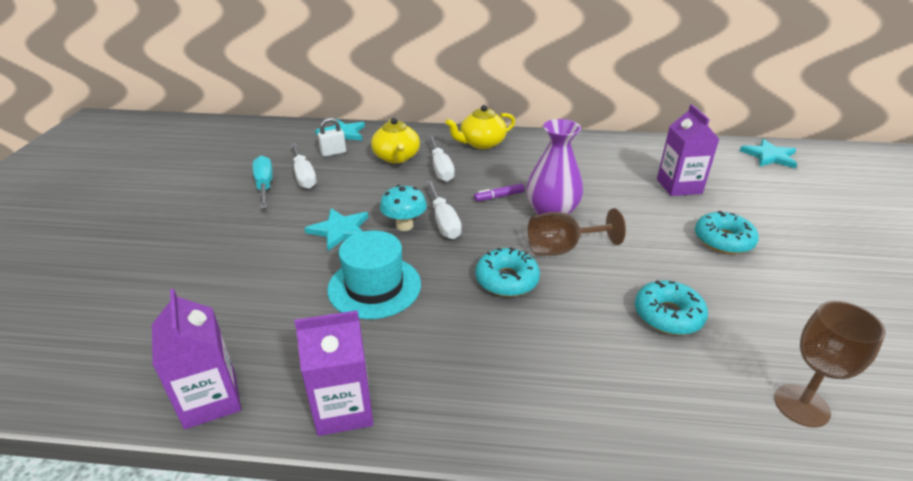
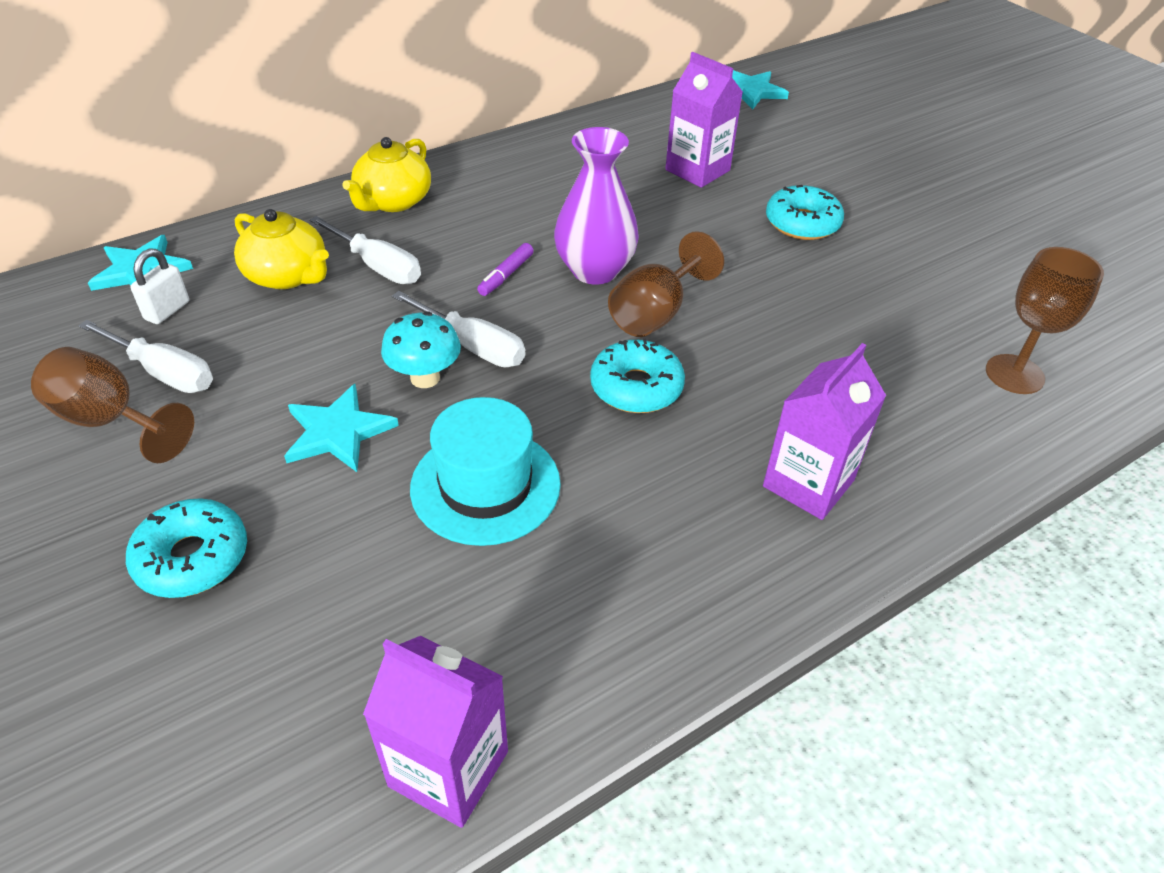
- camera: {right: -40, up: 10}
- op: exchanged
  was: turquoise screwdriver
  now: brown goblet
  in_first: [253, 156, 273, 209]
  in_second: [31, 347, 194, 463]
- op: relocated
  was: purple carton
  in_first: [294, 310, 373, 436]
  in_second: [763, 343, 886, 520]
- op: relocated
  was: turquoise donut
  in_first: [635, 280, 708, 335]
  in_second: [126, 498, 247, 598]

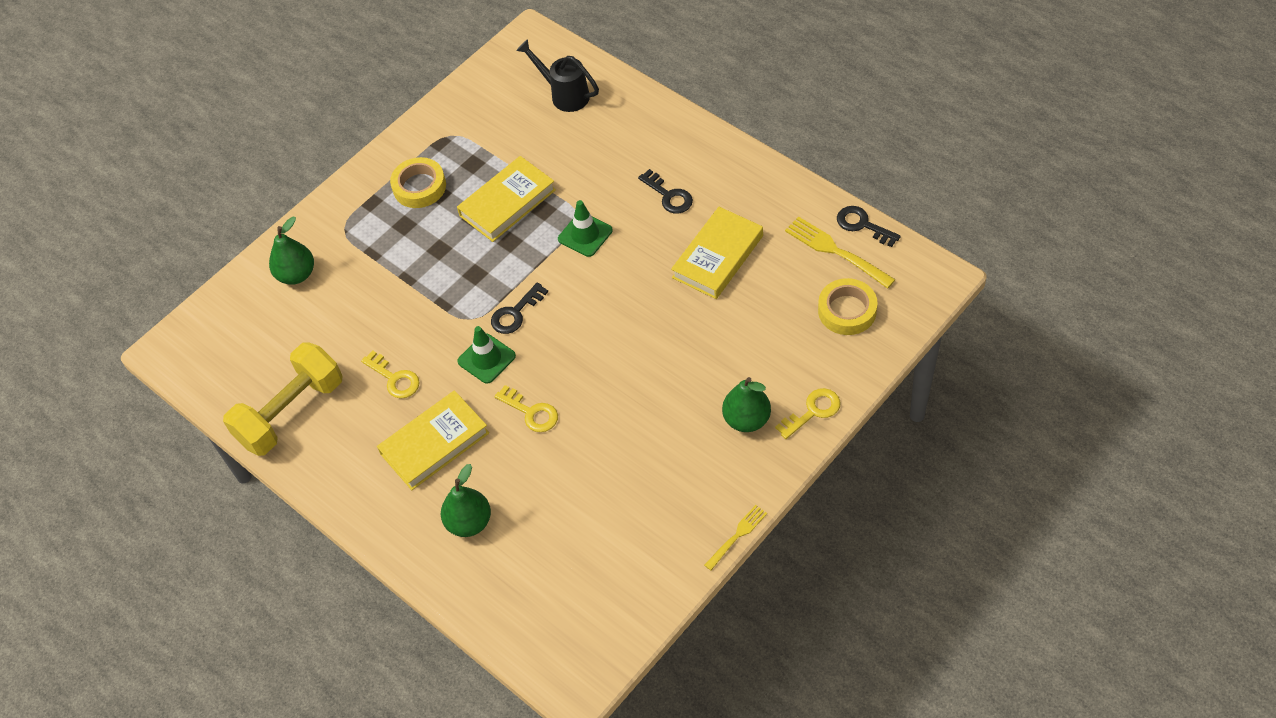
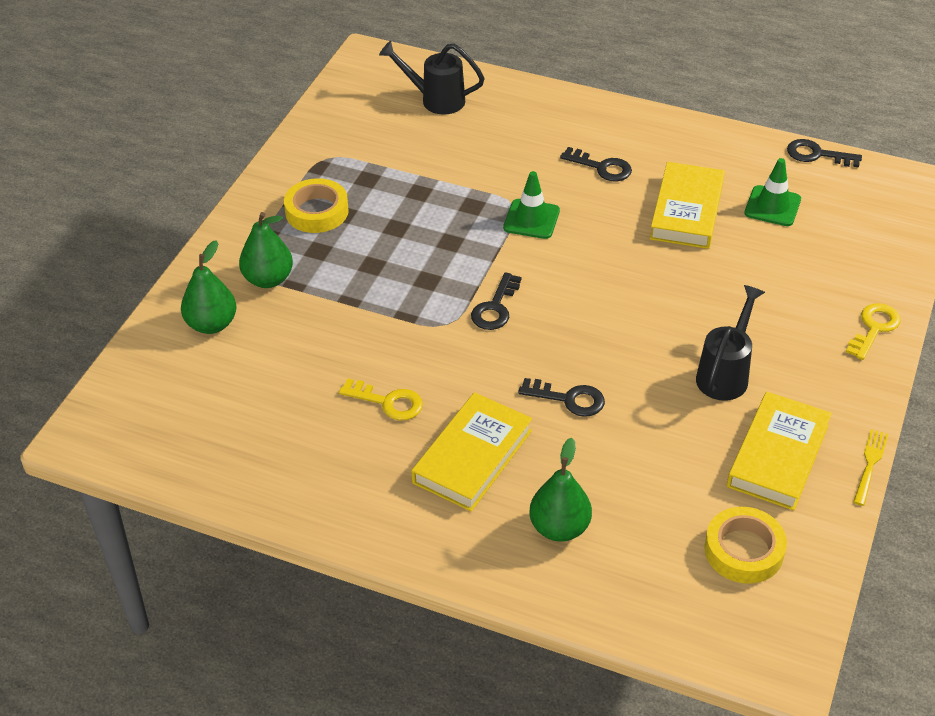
- camera: {right: -25, up: -10}
- op: missing
  was: yellow dumbbell
  in_first: [223, 342, 342, 456]
- op: relocated
  was: yellow book
  in_first: [457, 156, 556, 242]
  in_second: [727, 392, 832, 511]
- op: relocated
  was: green traffic cone
  in_first: [457, 326, 516, 384]
  in_second: [744, 158, 801, 226]
- op: colour
  was: yellow key
  now: black key
  in_first: [494, 385, 558, 432]
  in_second: [518, 378, 605, 417]
- op: relocated
  was: green pear
  in_first: [722, 377, 771, 432]
  in_second: [239, 212, 293, 288]
- op: missing
  was: yellow fork
  in_first: [785, 216, 896, 288]
- op: relocated
  was: yellow tape
  in_first: [818, 278, 878, 335]
  in_second: [704, 507, 787, 584]
- op: appeared
  now: black watering can
  in_second: [696, 285, 765, 401]

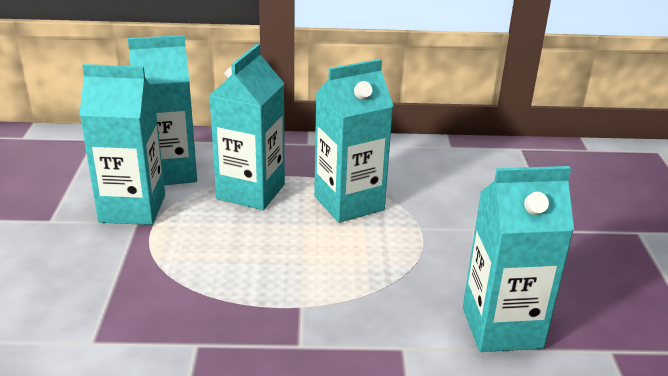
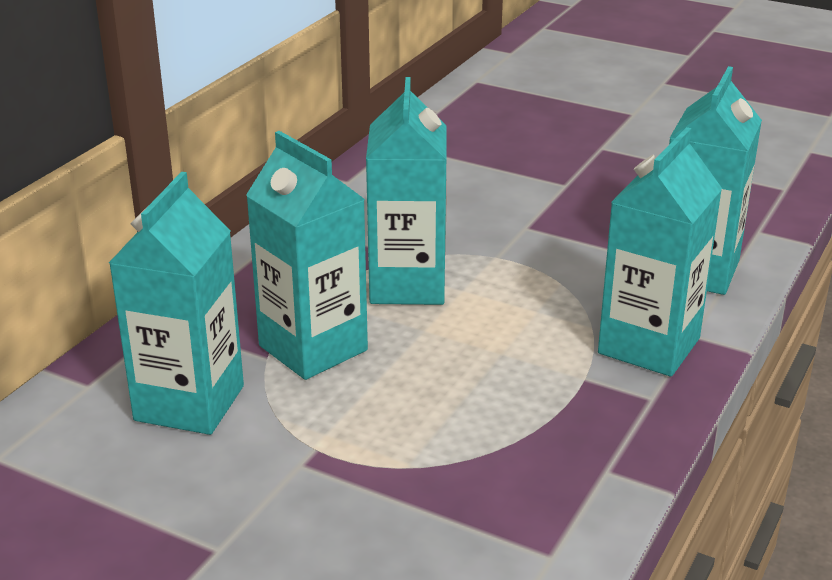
- camera: {right: -60, up: 0}
- op: relocated
  was: turquoise carton
  in_first: [79, 64, 165, 225]
  in_second: [598, 127, 722, 377]

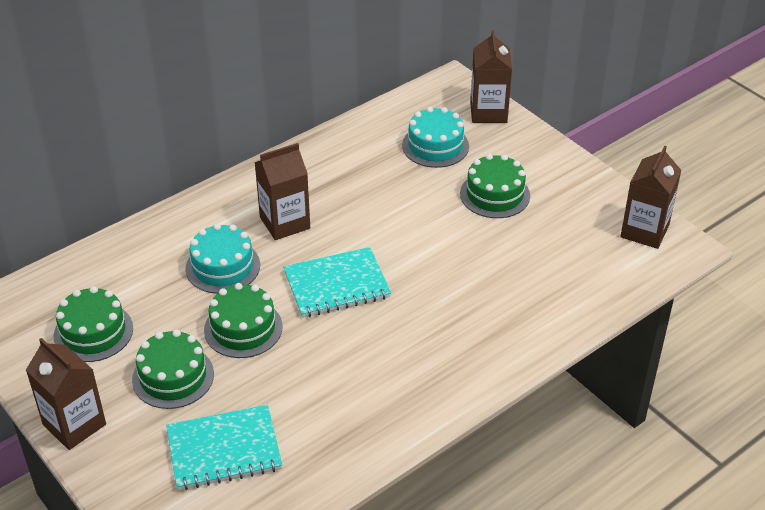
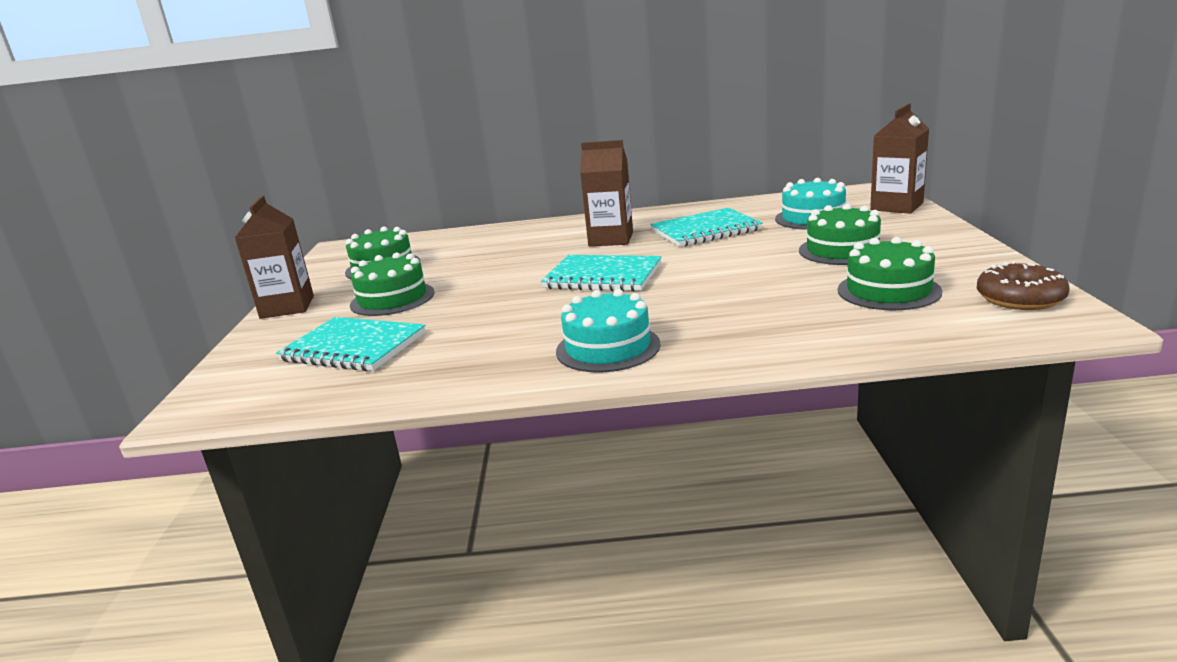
- camera: {right: 40, up: -20}
- op: relocated
  was: turquoise cake
  in_first: [185, 223, 260, 294]
  in_second: [556, 289, 661, 372]
- op: relocated
  was: green cake
  in_first: [204, 283, 283, 358]
  in_second: [838, 237, 942, 310]
- op: exchanged
  was: brown carton
  now: brown donut
  in_first: [620, 146, 681, 249]
  in_second: [977, 261, 1070, 310]
- op: appeared
  now: turquoise notebook
  in_second: [650, 208, 763, 247]

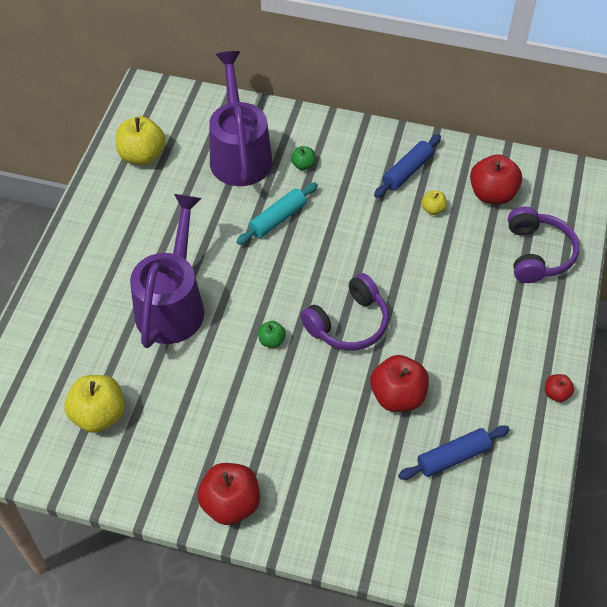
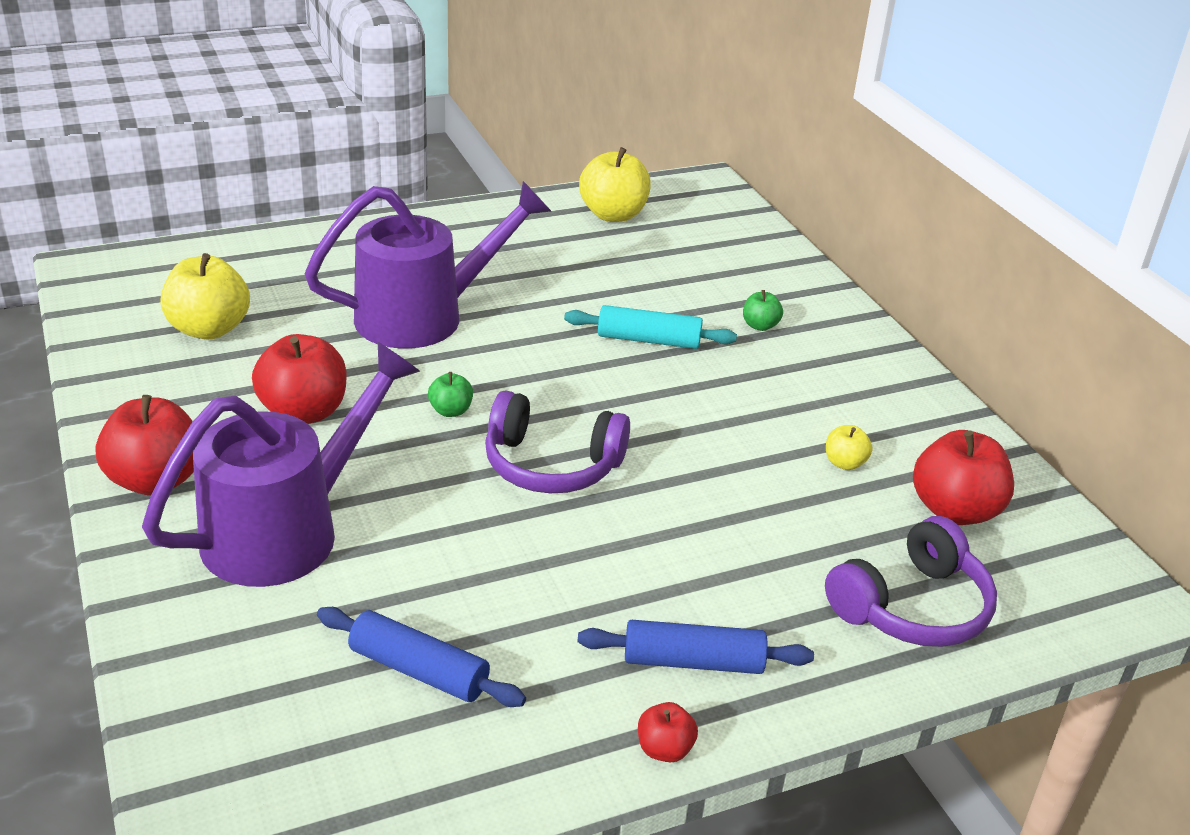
- camera: {right: 50, up: -20}
- op: relocated
  was: purple watering can
  in_first: [209, 51, 272, 186]
  in_second: [142, 342, 420, 587]
- op: relocated
  was: red apple
  in_first: [370, 355, 429, 412]
  in_second: [252, 334, 346, 424]
- op: relocated
  was: blue rolling pin
  in_first: [374, 135, 441, 198]
  in_second: [577, 620, 814, 674]

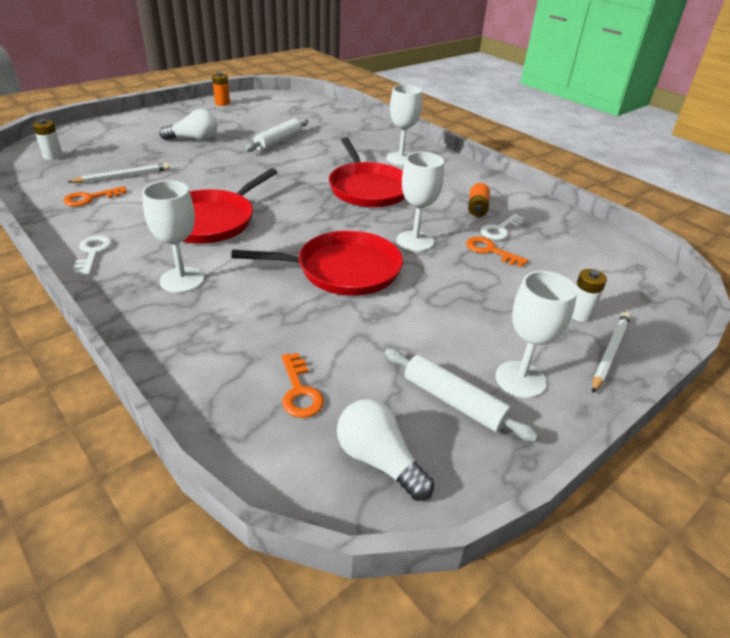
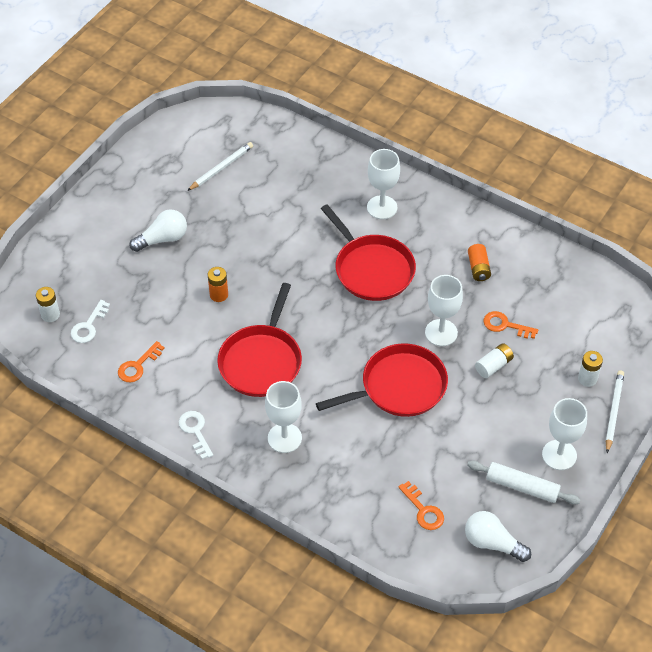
- camera: {right: -15, up: 15}
- op: relocated
  was: white pencil
  in_first: [68, 163, 170, 183]
  in_second: [187, 142, 253, 191]
- op: relocated
  was: orange battery
  in_first: [212, 72, 230, 106]
  in_second: [208, 267, 228, 302]
- op: missing
  was: white rolling pin
  in_first: [245, 119, 308, 152]
- op: relocated
  was: white key
  in_first: [480, 214, 524, 240]
  in_second: [71, 300, 110, 343]
- op: appeared
  now: white battery
  in_second: [475, 343, 514, 378]

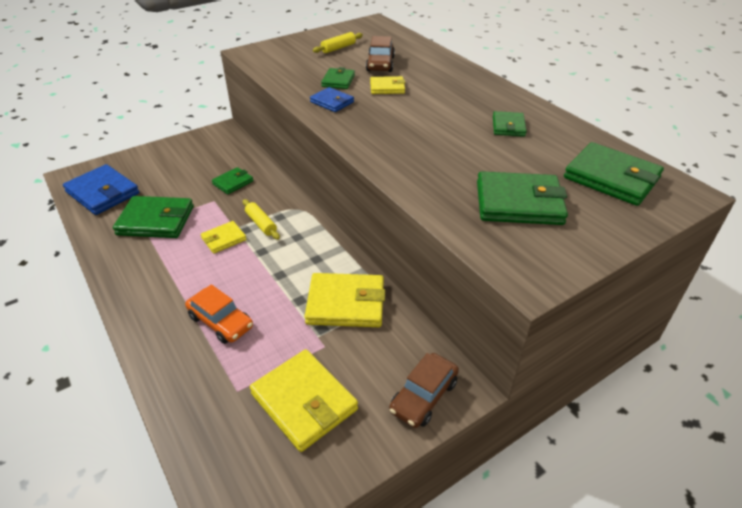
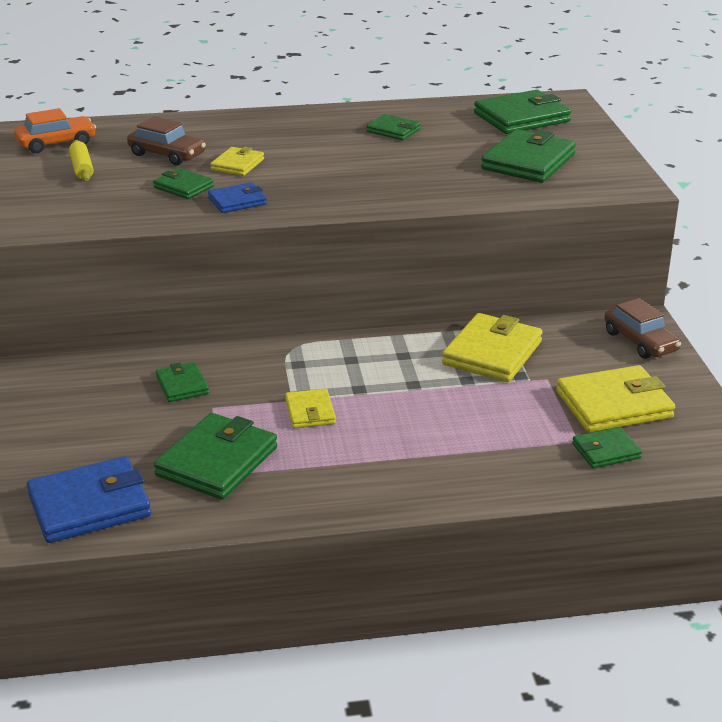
- camera: {right: -65, up: -10}
- op: relocated
  was: orange car
  in_first: [185, 284, 253, 344]
  in_second: [14, 108, 96, 153]
- op: missing
  was: yellow rolling pin
  in_first: [243, 199, 280, 240]
- op: appeared
  now: green wallet
  in_second: [572, 427, 642, 468]

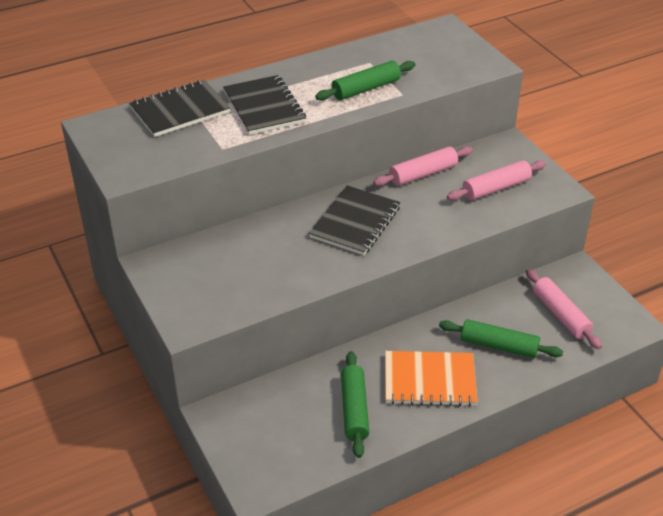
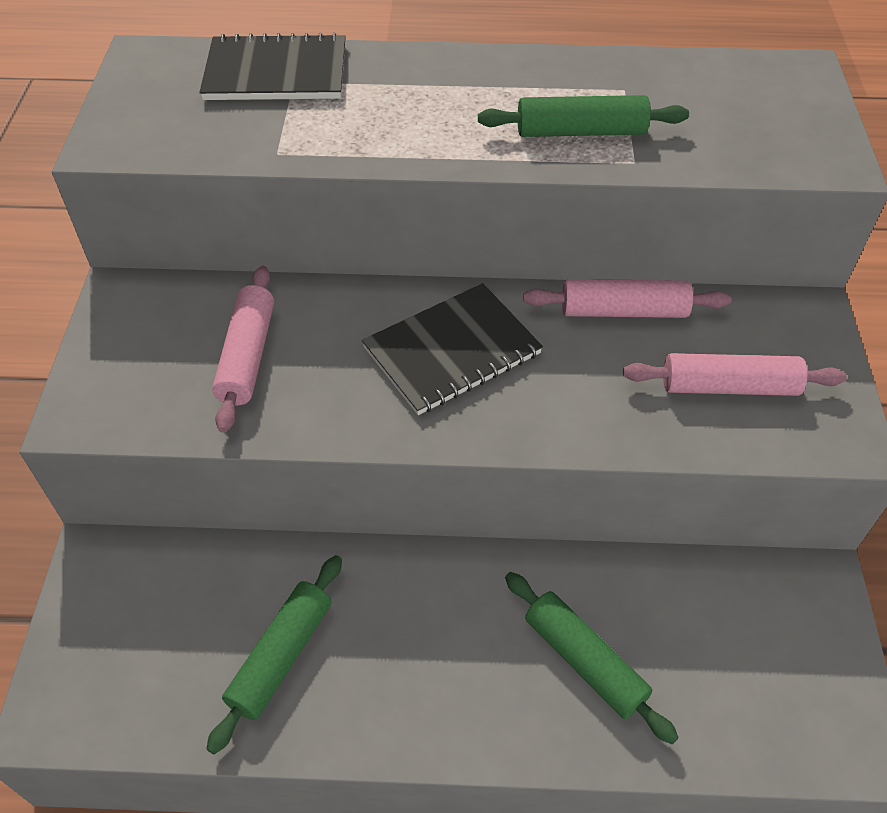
- camera: {right: 30, up: 10}
- op: missing
  was: black notebook
  in_first: [223, 75, 306, 135]
- op: missing
  was: orange notebook
  in_first: [385, 351, 478, 406]
- op: relocated
  was: pink rolling pin
  in_first: [526, 269, 602, 349]
  in_second: [212, 266, 274, 433]

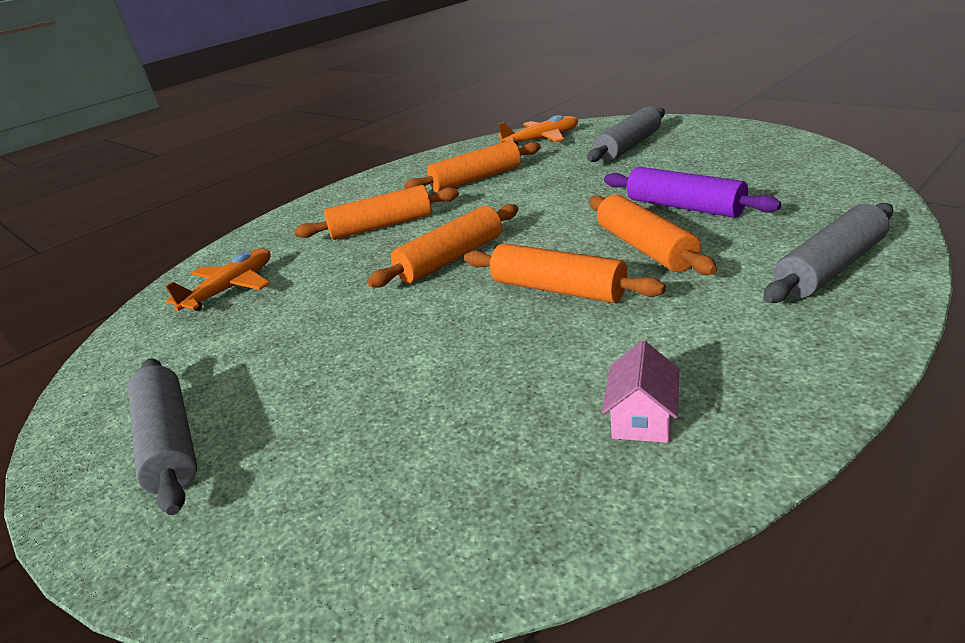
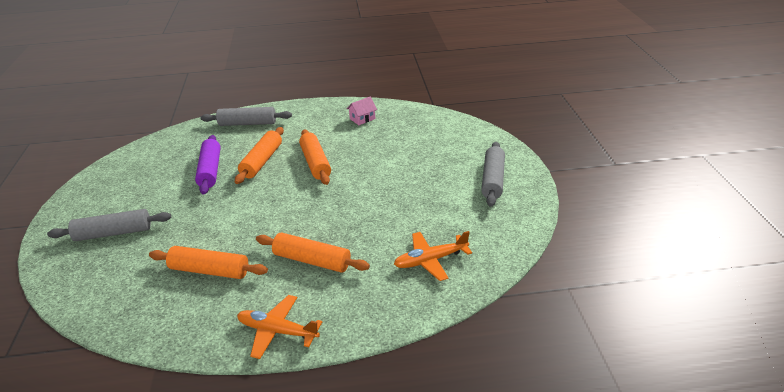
- camera: {right: -145, up: 5}
- op: missing
  was: orange rolling pin
  in_first: [367, 204, 518, 287]
- op: relocated
  was: orange plane
  in_first: [498, 115, 579, 146]
  in_second: [237, 295, 322, 359]

